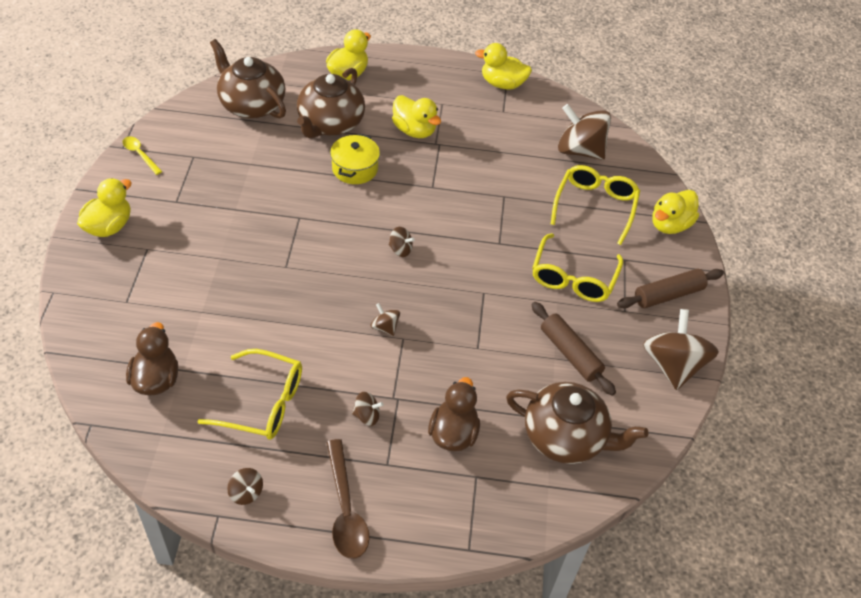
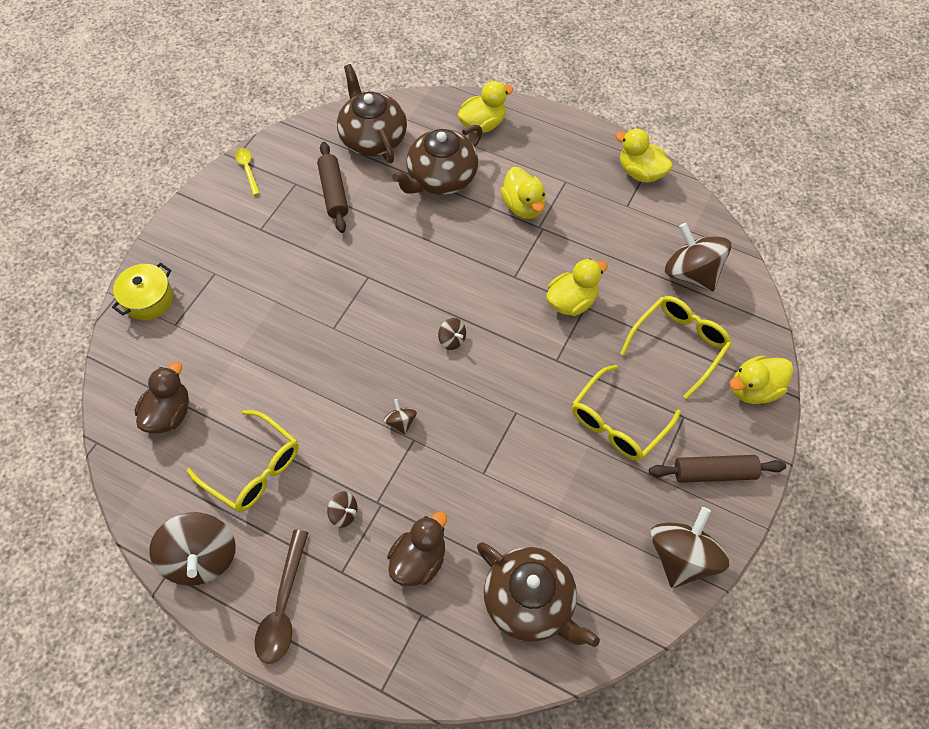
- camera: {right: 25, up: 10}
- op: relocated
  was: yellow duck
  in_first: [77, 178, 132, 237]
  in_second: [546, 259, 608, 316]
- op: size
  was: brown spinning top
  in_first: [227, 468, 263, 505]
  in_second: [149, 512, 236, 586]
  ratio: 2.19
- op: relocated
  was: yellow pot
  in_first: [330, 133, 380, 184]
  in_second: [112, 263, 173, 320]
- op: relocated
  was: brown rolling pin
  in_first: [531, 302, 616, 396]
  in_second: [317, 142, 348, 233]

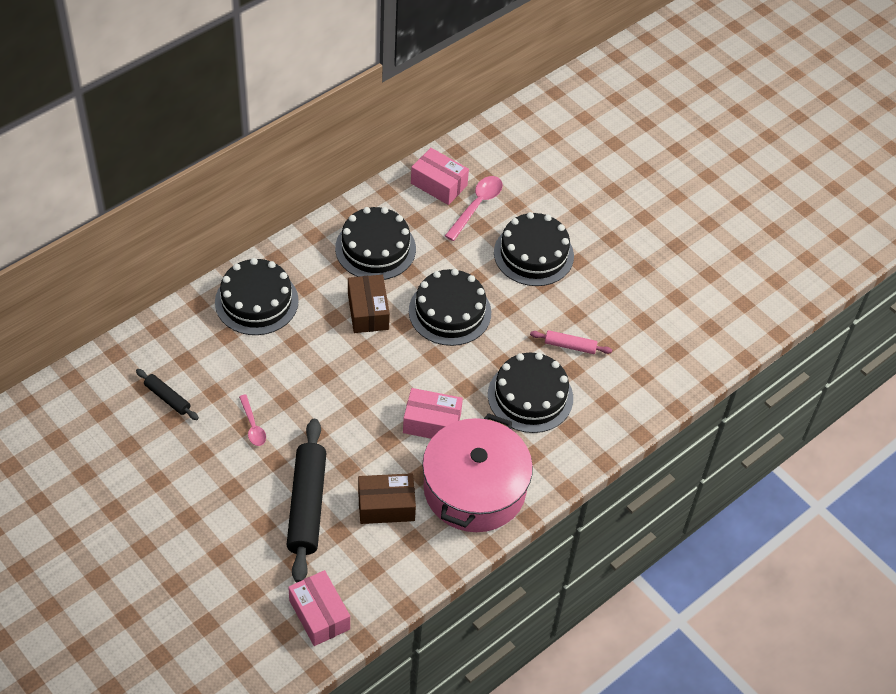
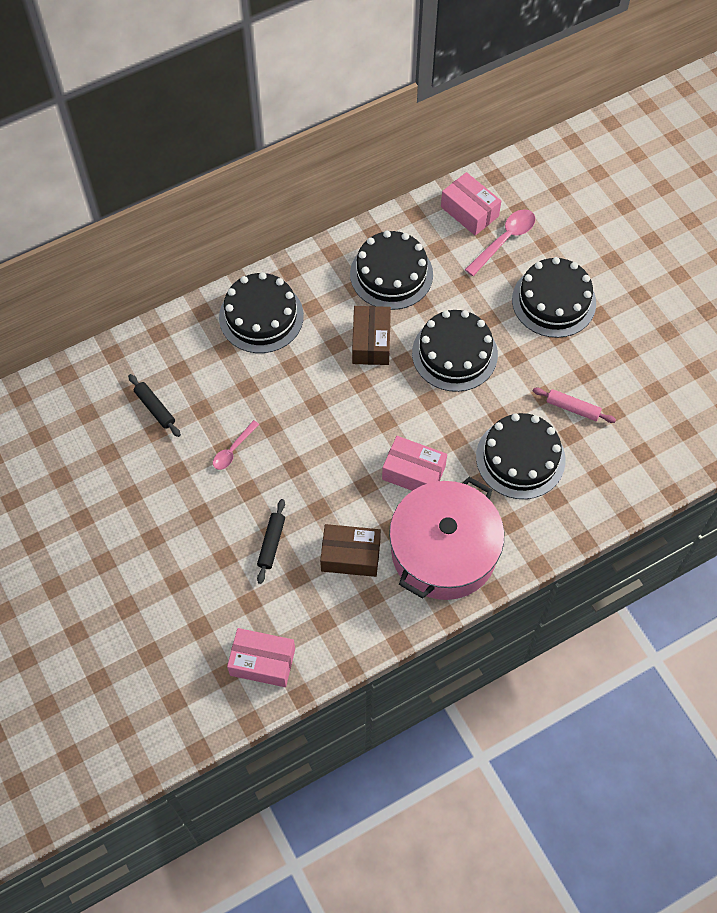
- camera: {right: 15, up: 10}
- op: spun
  was: pink spoon
  in_first: [239, 394, 266, 446]
  in_second: [213, 420, 259, 470]
  clockwise: 45
- op: size
  was: black rolling pin
  in_first: [287, 419, 326, 583]
  in_second: [257, 499, 285, 584]
  ratio: 0.49
- op: spun
  was: pink box
  in_first: [288, 570, 350, 646]
  in_second: [227, 628, 295, 687]
  clockwise: -60

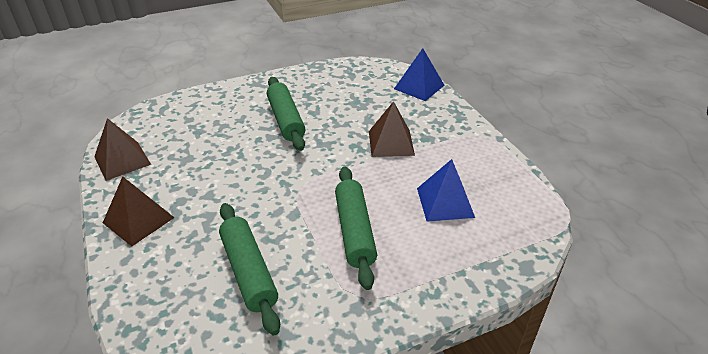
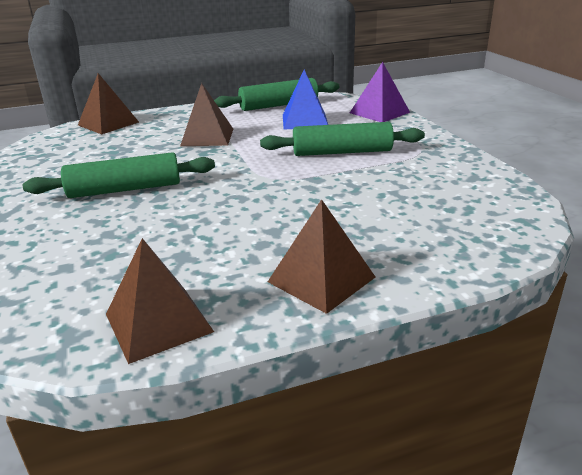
- camera: {right: -85, up: -10}
- op: relocated
  was: green rolling pin
  in_first: [219, 203, 280, 335]
  in_second: [214, 78, 339, 111]
- op: colour
  was: blue pyramid
  now: brown pyramid
  in_first: [394, 48, 444, 101]
  in_second: [78, 73, 139, 134]
- op: appeared
  now: purple pyramid
  in_second: [350, 62, 410, 122]

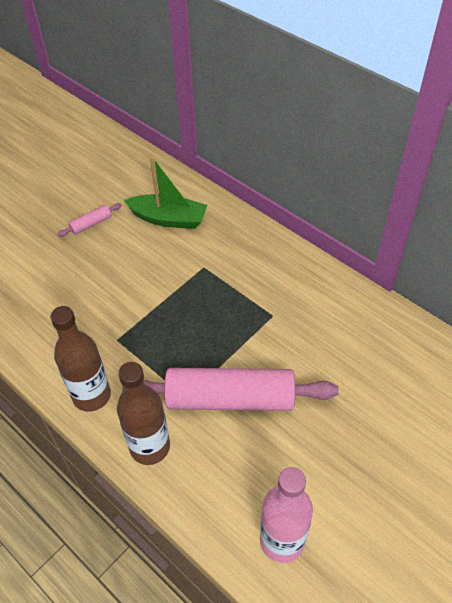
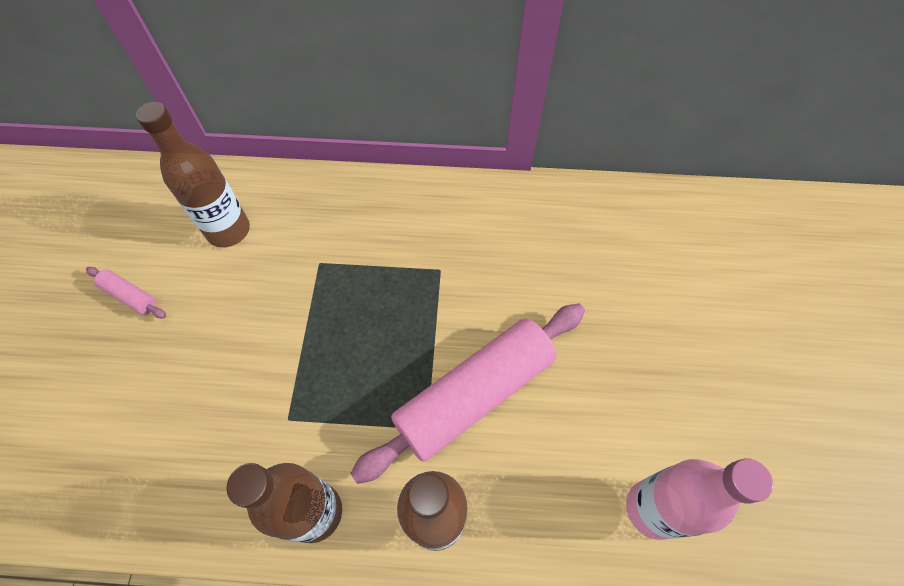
- camera: {right: -40, up: 10}
- op: spun
  was: pink rolling pin
  in_first: [58, 203, 122, 237]
  in_second: [86, 267, 166, 318]
  clockwise: -75
- op: exchanged
  was: green boat
  now: brown bottle
  in_first: [124, 157, 207, 229]
  in_second: [136, 102, 250, 247]

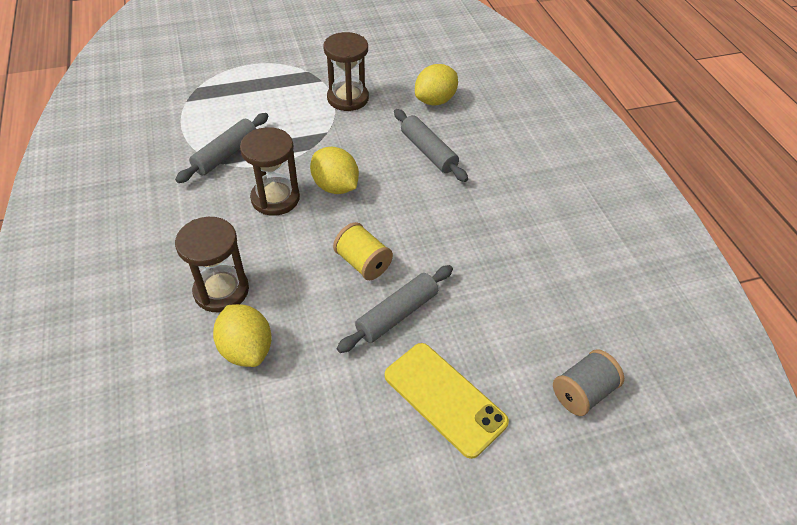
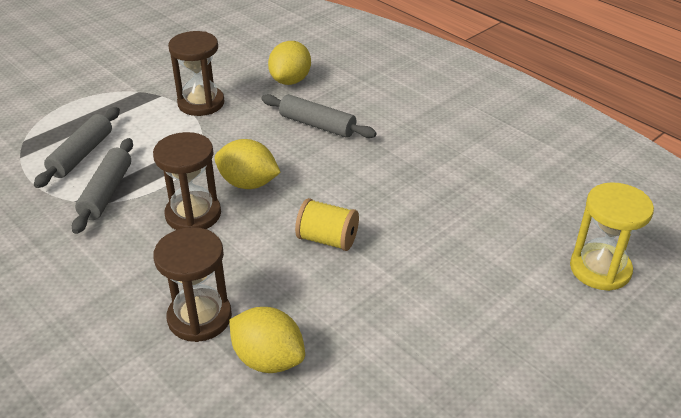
- camera: {right: -25, up: -10}
- op: relocated
  was: grey rolling pin
  in_first: [337, 265, 453, 353]
  in_second: [34, 107, 120, 188]
- op: missing
  was: yellow phone
  in_first: [385, 343, 509, 459]
- op: exchanged
  was: grey spool
  now: yellow hourglass
  in_first: [553, 349, 624, 416]
  in_second: [570, 182, 654, 291]

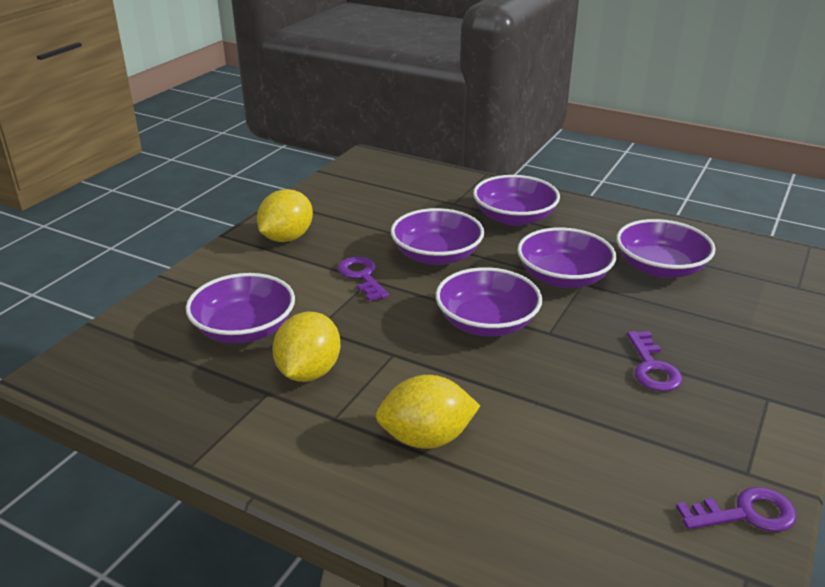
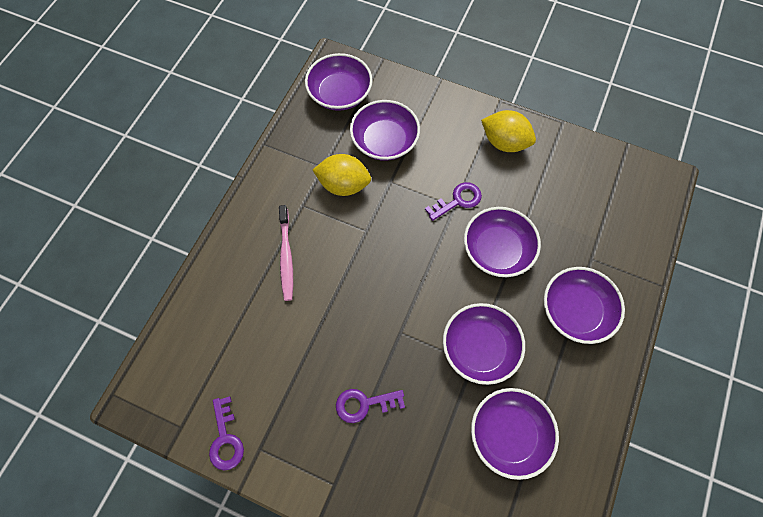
- camera: {right: 85, up: 35}
- op: exchanged
  was: yellow lemon
  now: pink toothbrush
  in_first: [375, 375, 480, 449]
  in_second: [279, 205, 293, 301]
- op: relocated
  was: purple bowl
  in_first: [436, 267, 542, 337]
  in_second: [305, 53, 373, 111]

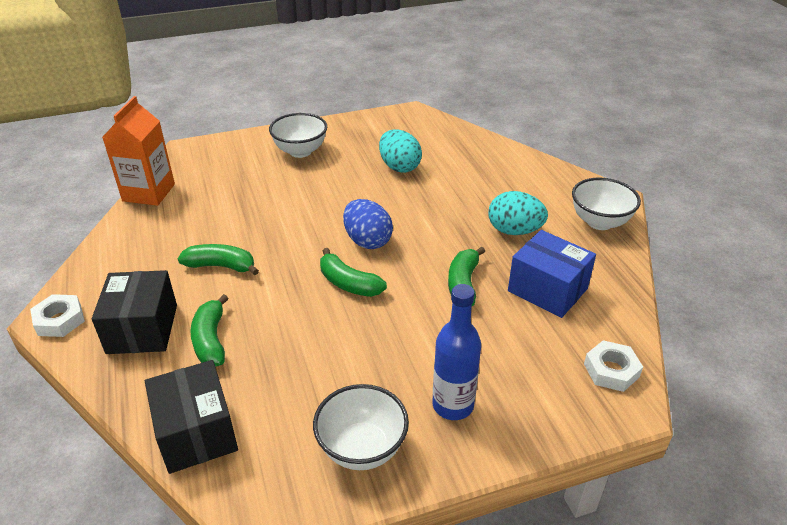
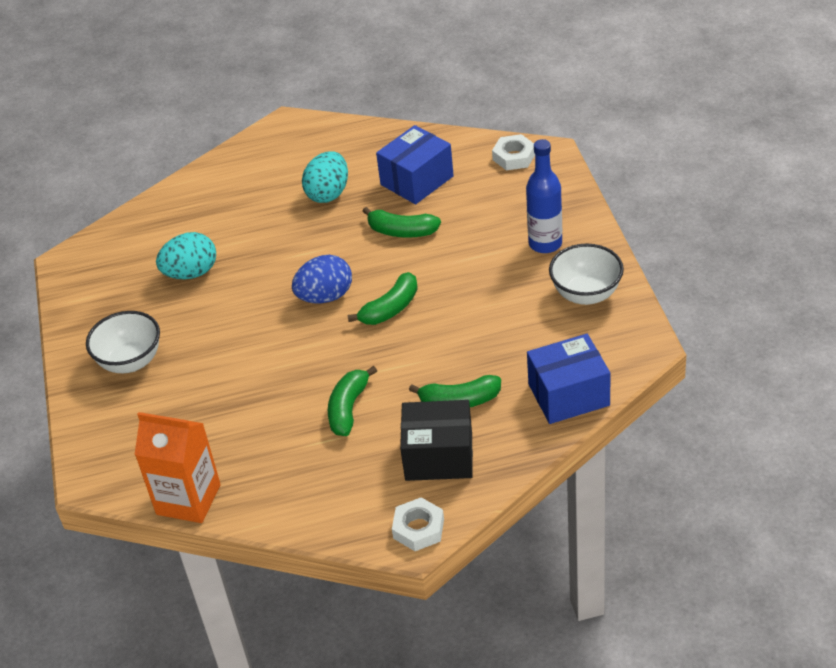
- camera: {right: -80, up: 5}
- op: colour
  was: black box
  now: blue box
  in_first: [145, 360, 238, 474]
  in_second: [527, 334, 610, 424]
- op: missing
  was: white bowl
  in_first: [572, 178, 641, 230]

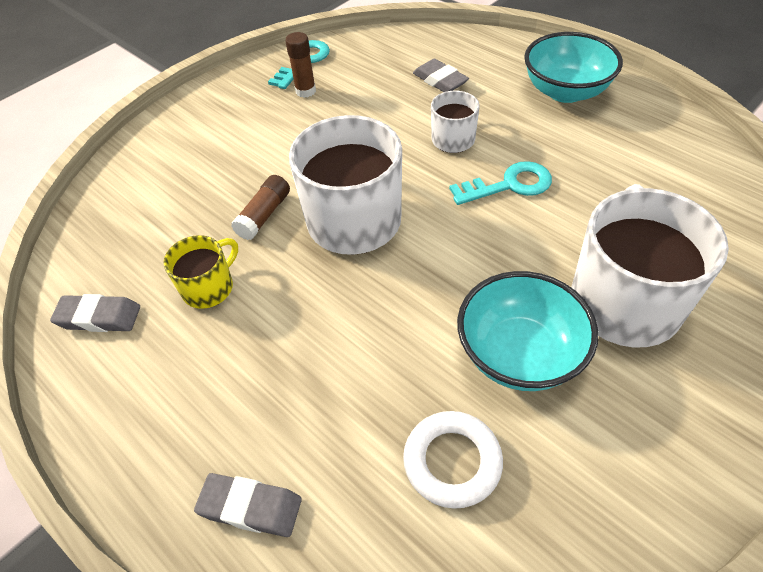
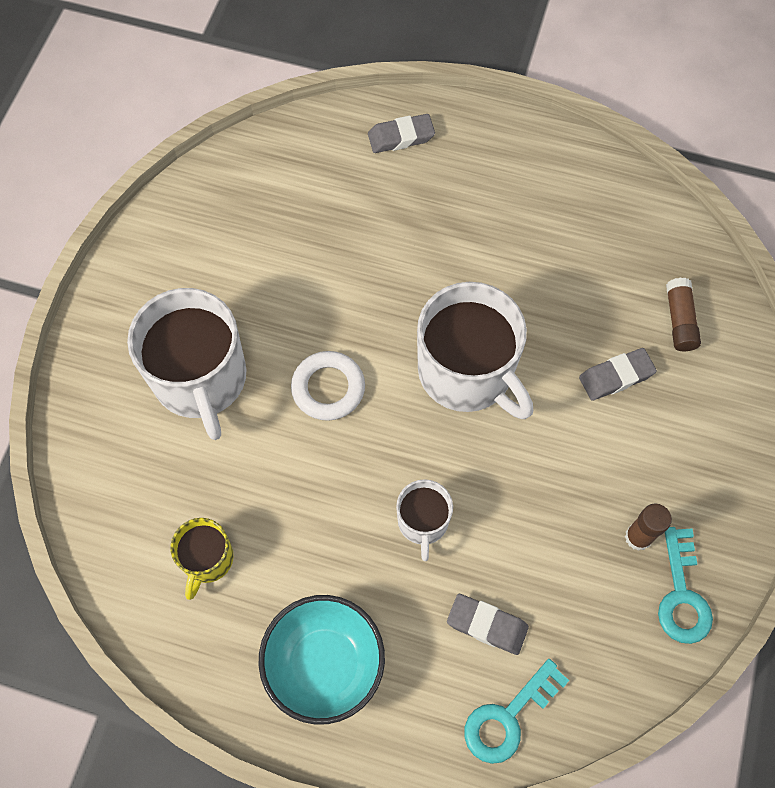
- camera: {right: 150, up: 15}
- op: relocated
  was: grey eraser
  in_first: [50, 294, 140, 332]
  in_second: [579, 348, 657, 401]
- op: relocated
  was: yellow mug
  in_first: [163, 235, 238, 309]
  in_second: [170, 518, 233, 600]
- op: relocated
  was: brown glue stick
  in_first: [231, 175, 290, 240]
  in_second: [666, 278, 701, 351]
- op: relocated
  was: white ring
  in_first: [403, 411, 503, 509]
  in_second: [291, 351, 365, 421]
- op: relocated
  was: turquoise key
  in_first: [449, 161, 552, 205]
  in_second: [464, 659, 569, 764]
- op: missing
  was: turquoise bowl
  in_first: [457, 271, 599, 391]

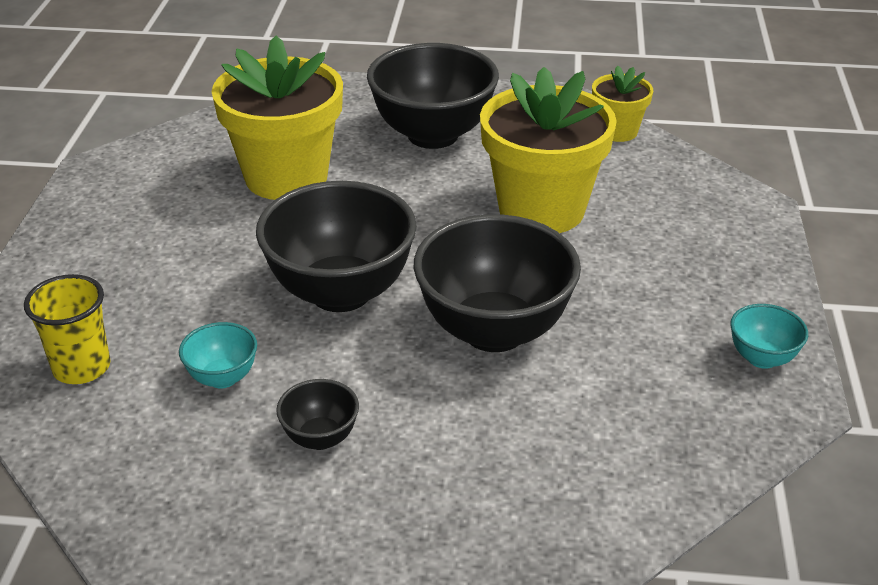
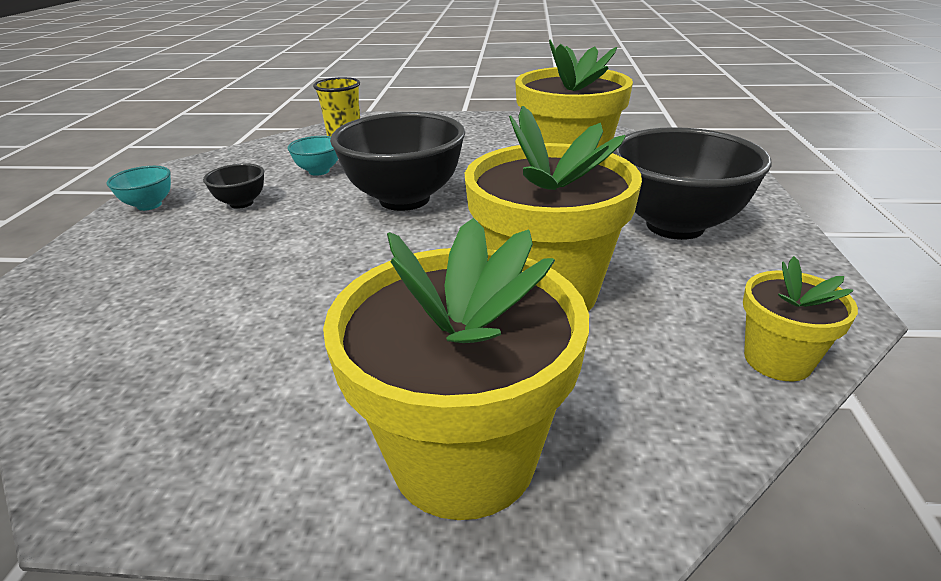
- camera: {right: 90, up: -5}
- op: missing
  was: black bowl
  in_first: [414, 214, 581, 352]
- op: relocated
  was: turquoise bowl
  in_first: [730, 304, 808, 369]
  in_second: [106, 166, 171, 211]
- op: appeared
  now: yellow flower pot
  in_second: [323, 218, 589, 520]

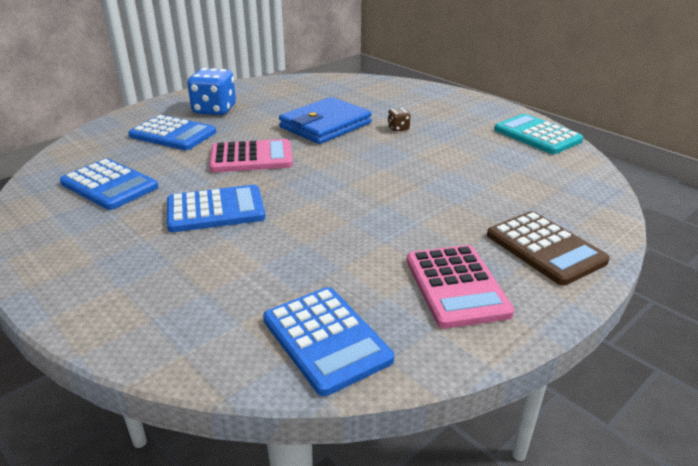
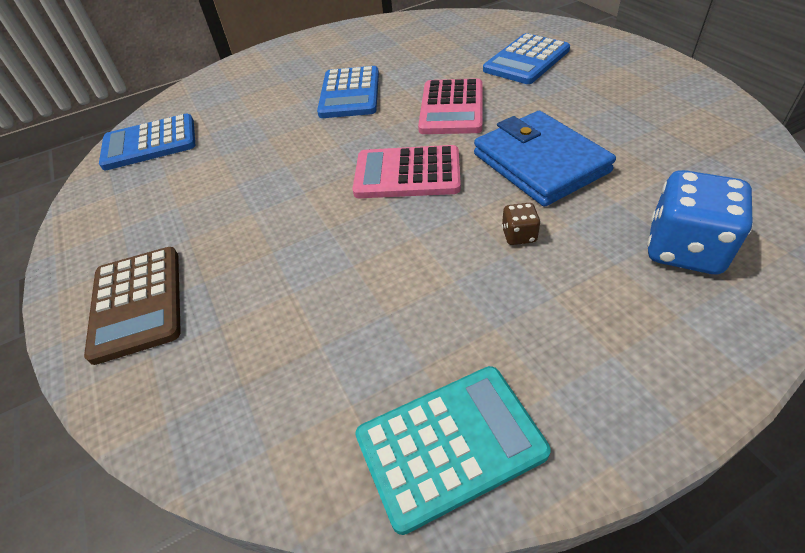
- camera: {right: 110, up: 15}
- op: missing
  was: blue calculator
  in_first: [60, 158, 158, 210]
- op: relocated
  was: blue dice
  in_first: [187, 68, 236, 115]
  in_second: [647, 170, 753, 274]
- op: relocated
  was: pink calculator
  in_first: [407, 245, 514, 329]
  in_second: [352, 145, 461, 198]
- op: spun
  was: brown calculator
  in_first: [487, 211, 610, 286]
  in_second: [84, 247, 181, 365]
  clockwise: -90

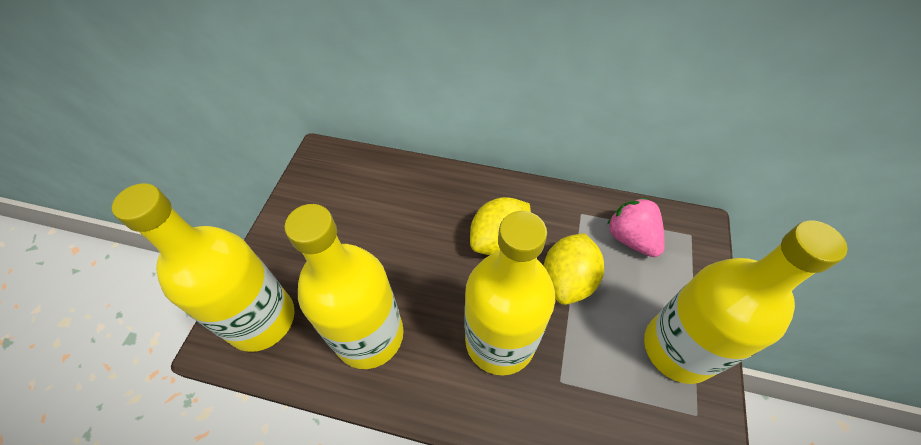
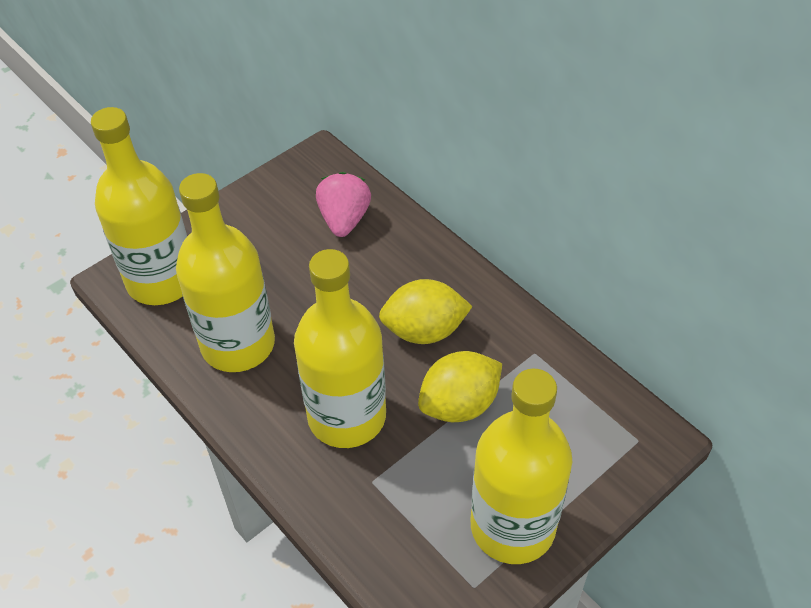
- camera: {right: 35, up: -5}
- op: relocated
  was: pink strawberry
  in_first: [607, 198, 665, 257]
  in_second: [316, 172, 371, 237]

